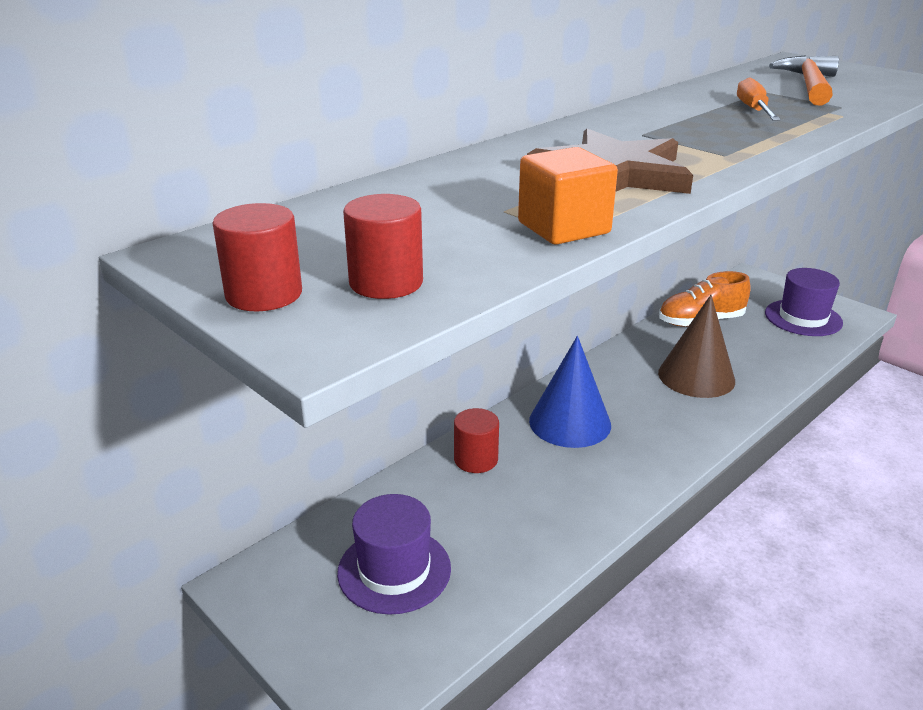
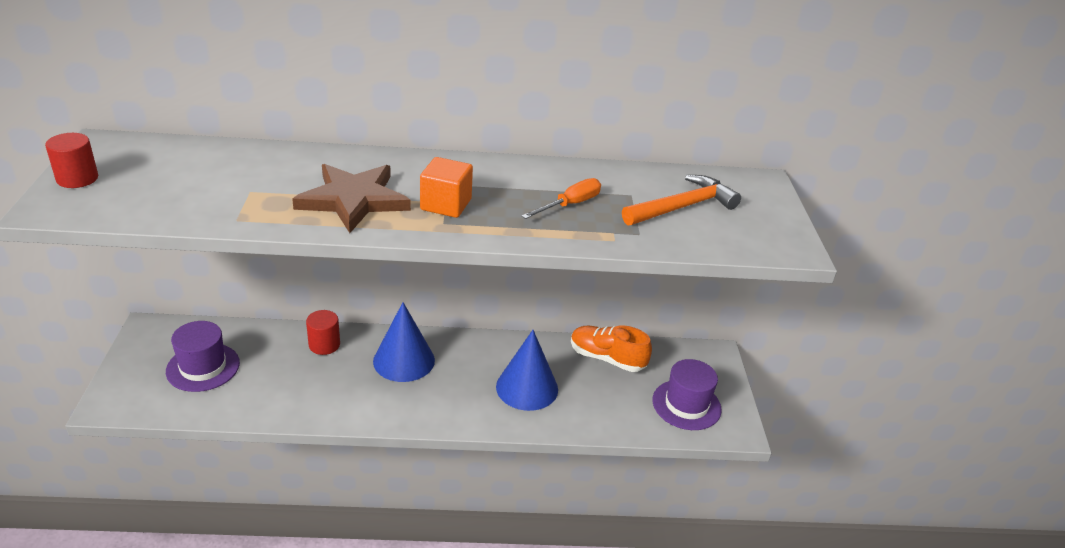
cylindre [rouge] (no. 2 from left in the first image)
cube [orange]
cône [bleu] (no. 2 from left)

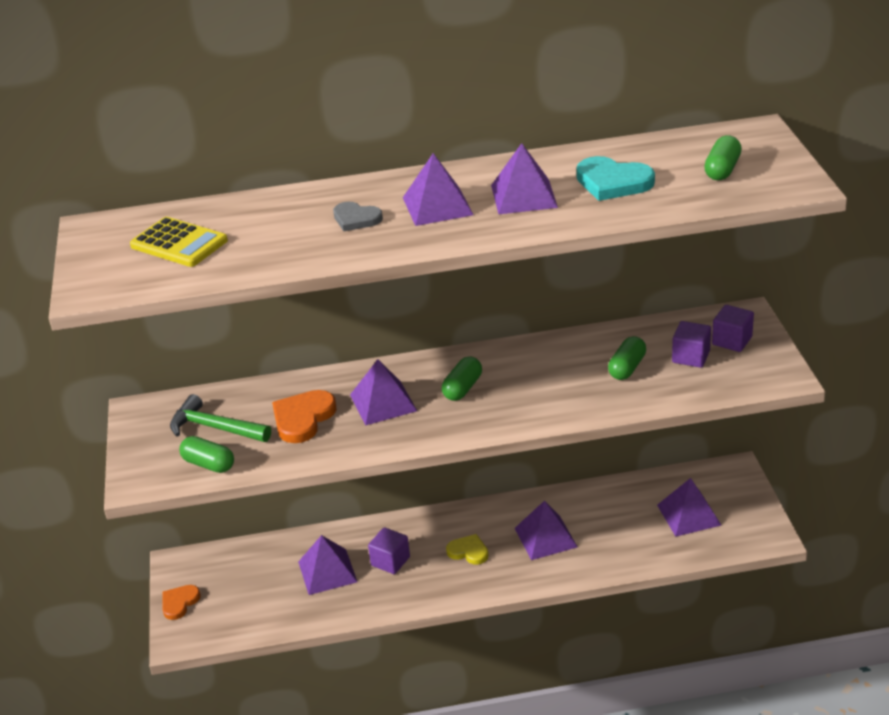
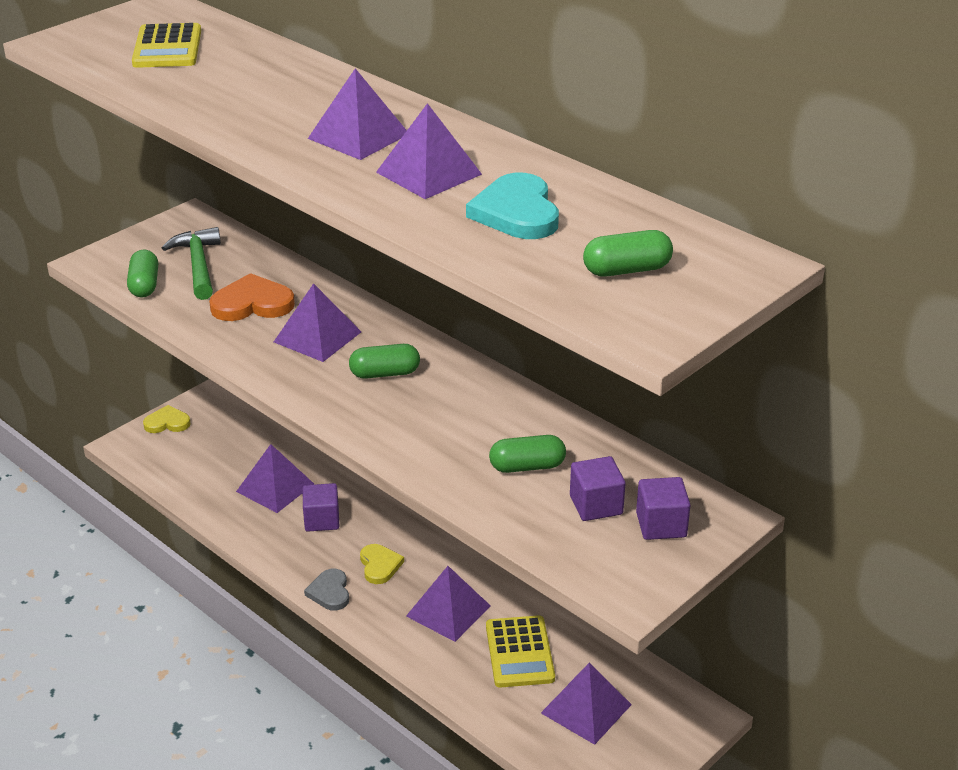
cœur [jaune] (no. 1 from left)
cœur [gris]
calculatrice [jaune] (no. 2 from left)

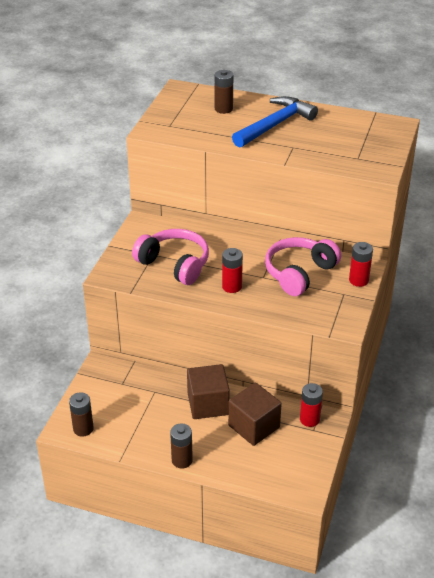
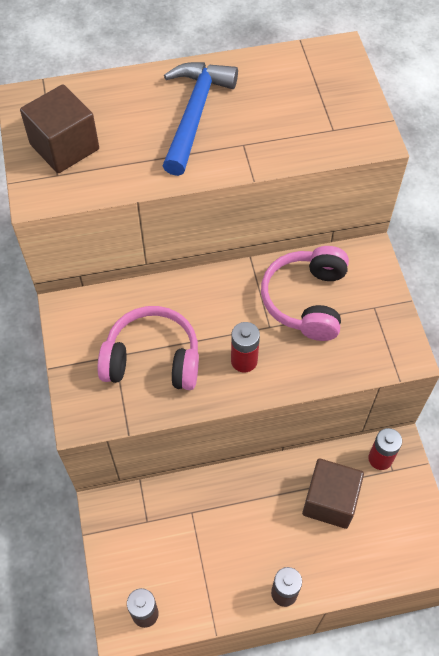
cube [marron] (no. 1 from left)
pile [marron] (no. 3 from left in the first image)
pile [rouge] (no. 3 from left in the first image)

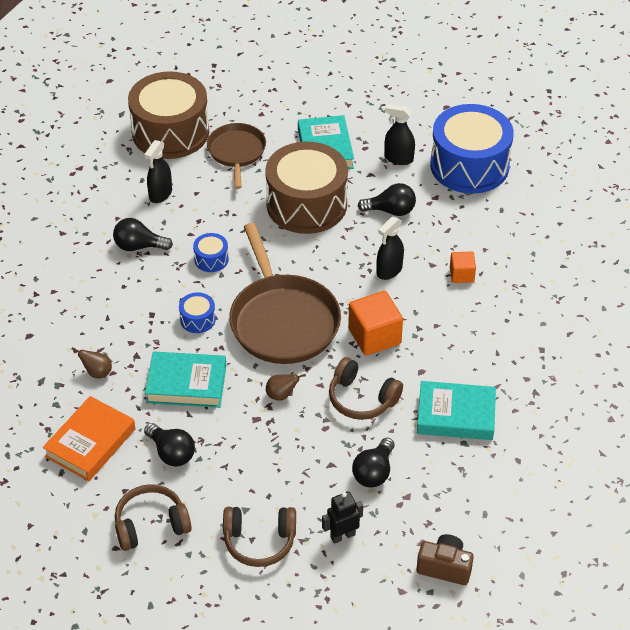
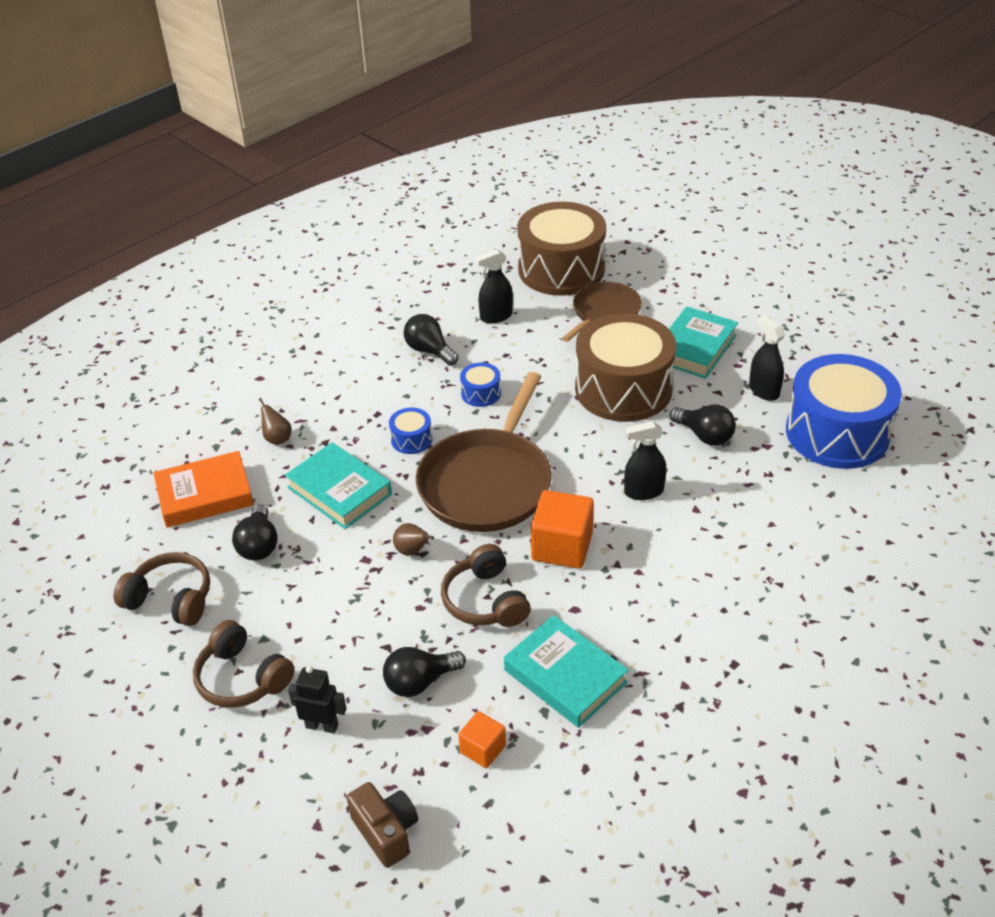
cube [orange] (no. 1 from left)

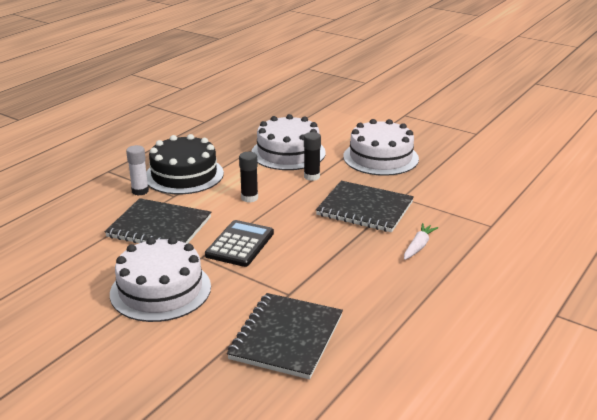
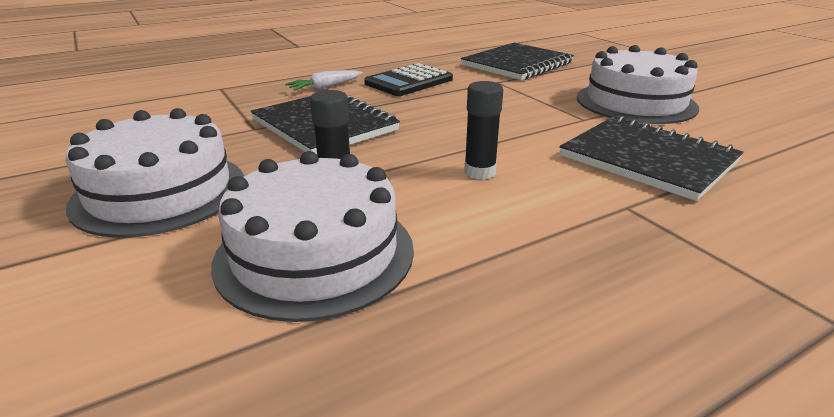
bâton de colle [blanc]
gâteau [noir]
calculatrice [noir]

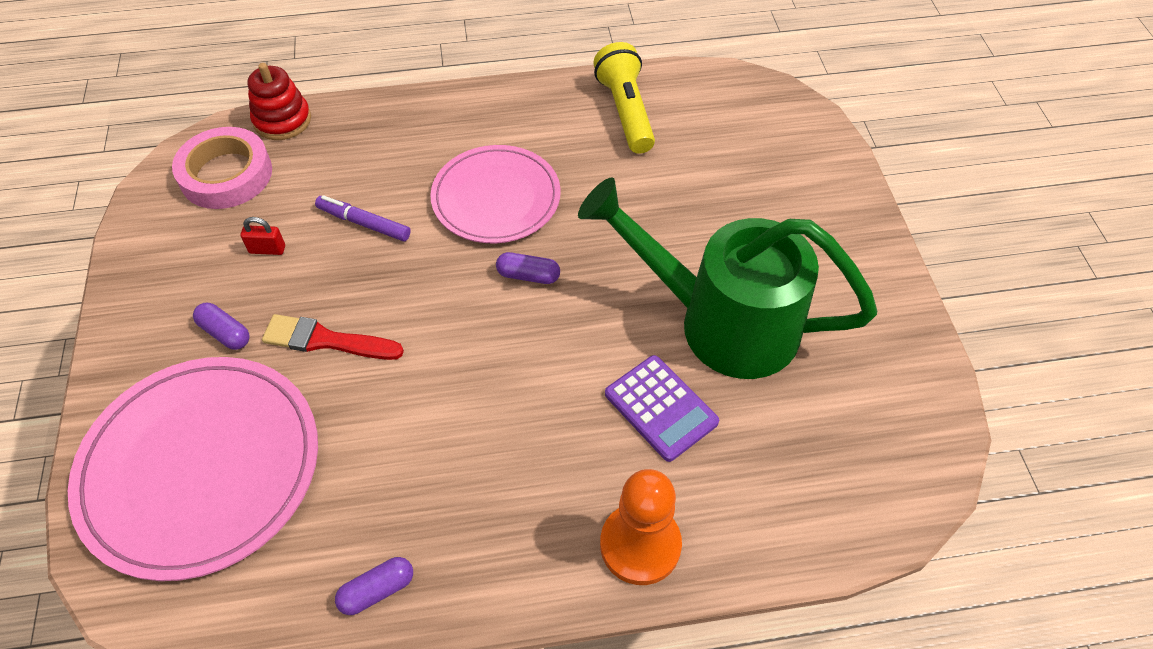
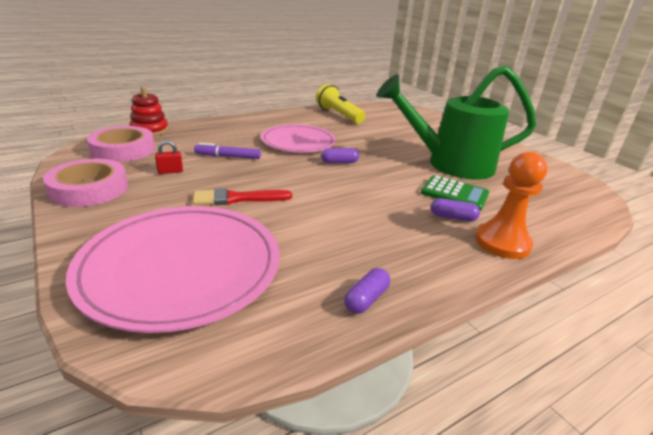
gélule [violet] (no. 3 from left)
calculatrice [vert]
ruban adhésif [rose] (no. 1 from left)

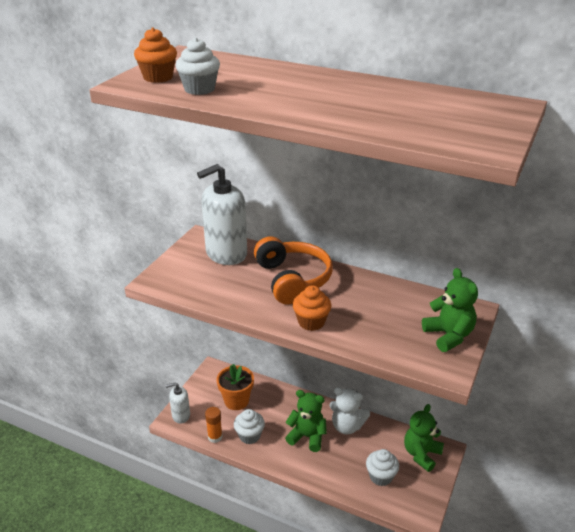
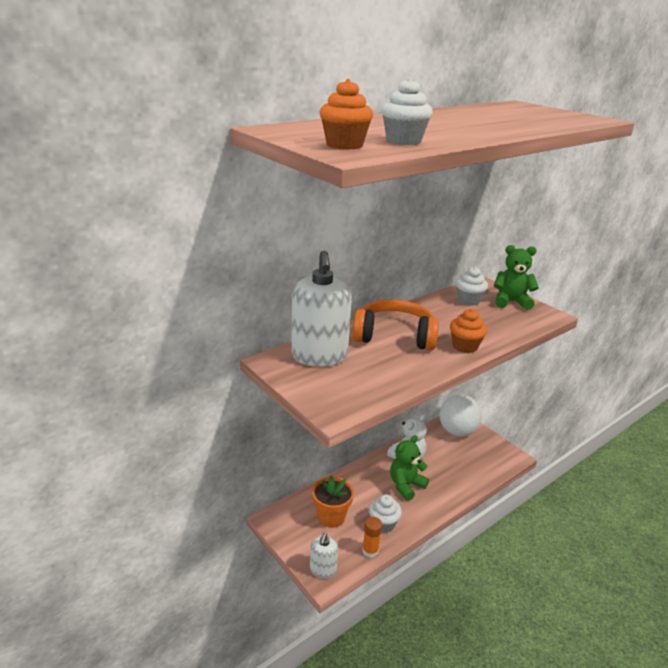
muffin [blanc] (no. 3 from left)
balle [blanc]

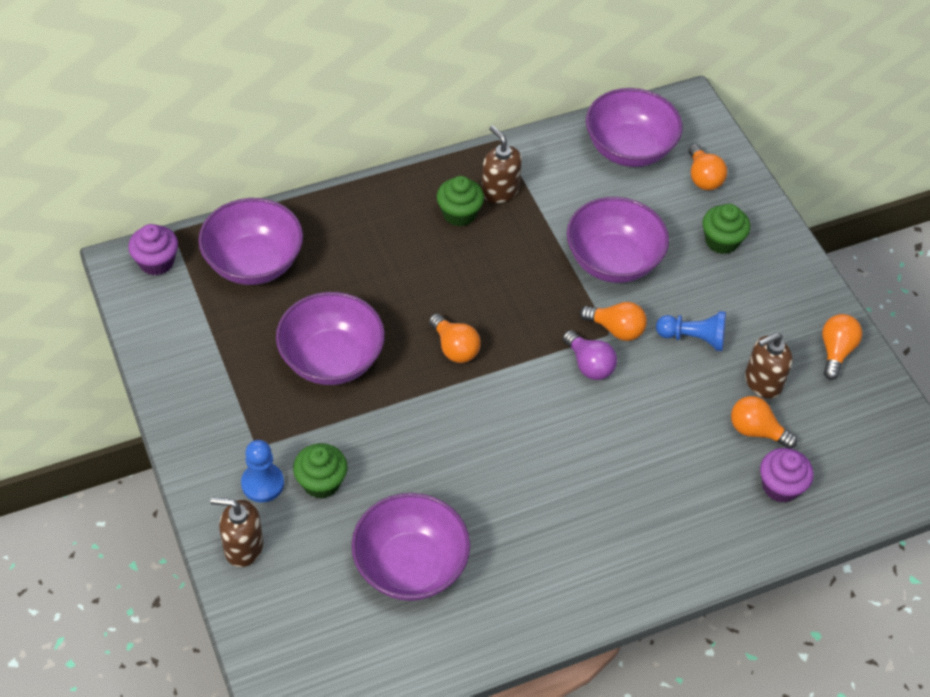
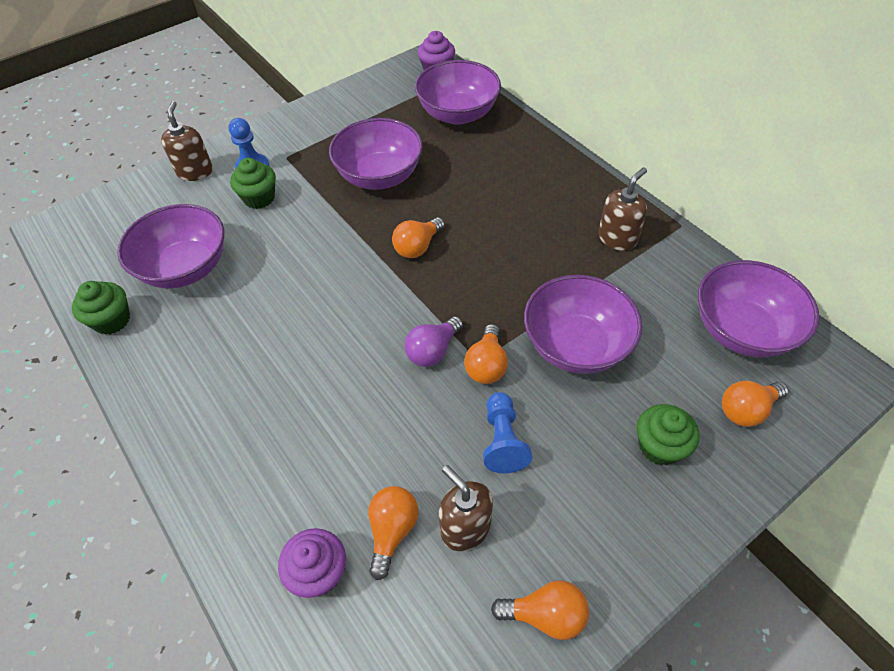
muffin [vert] (no. 1 from left)

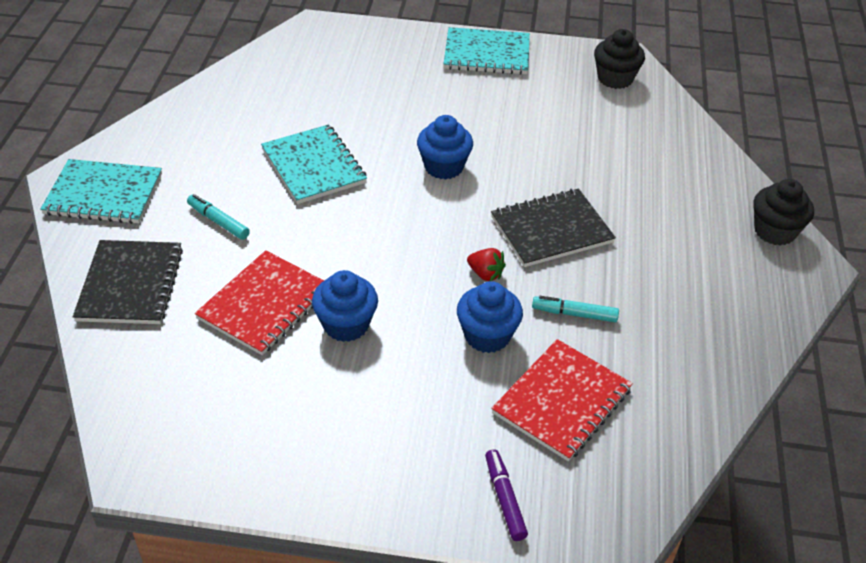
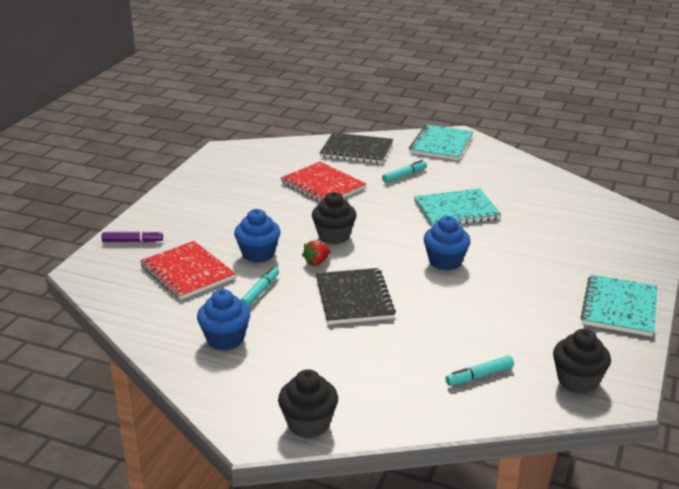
muffin [bleu] (no. 1 from left)
muffin [noir] (no. 2 from left)
feutre [turquoise] (no. 3 from left)

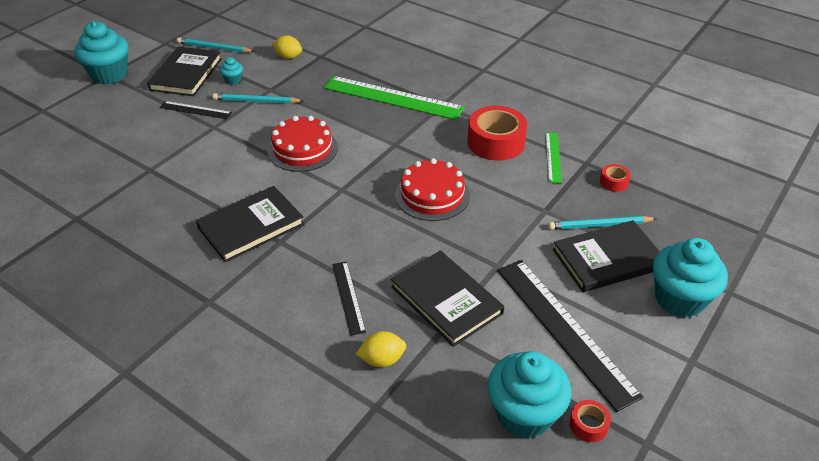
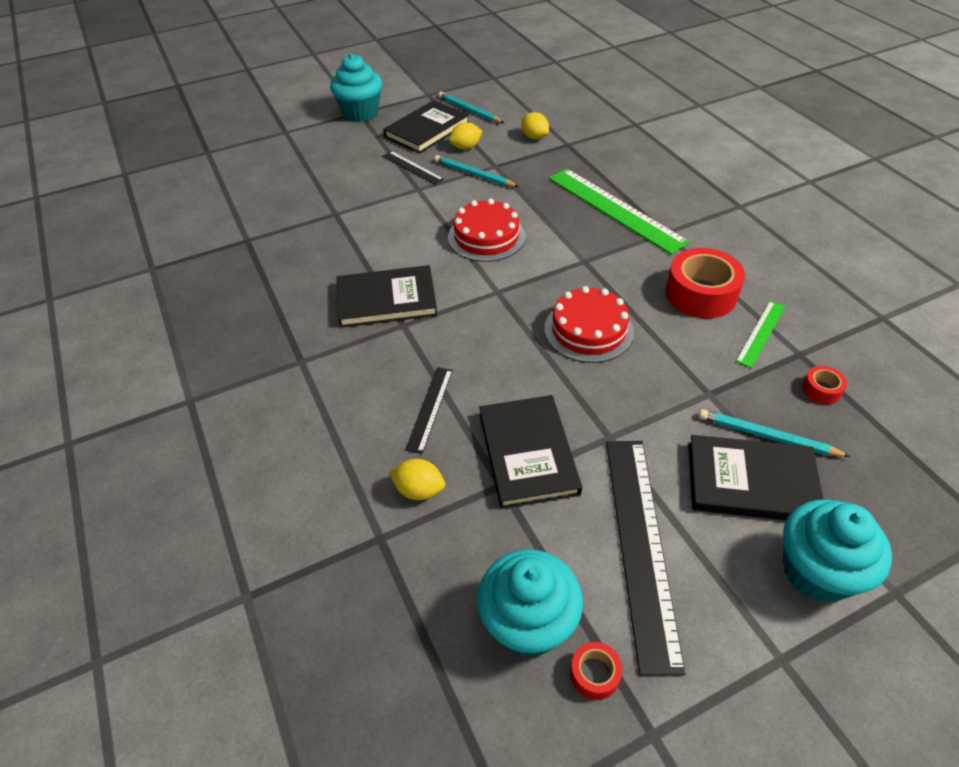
citron [jaune] (no. 2 from left)

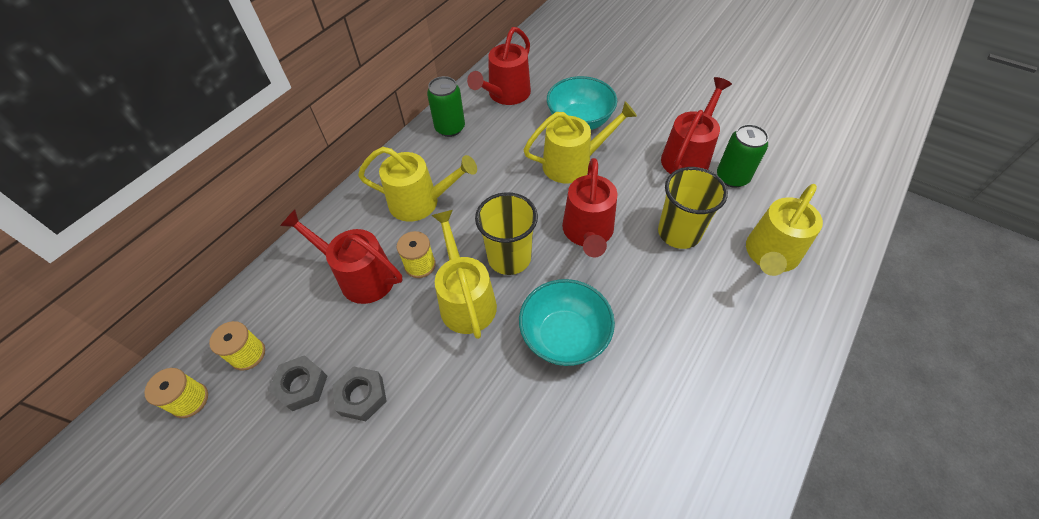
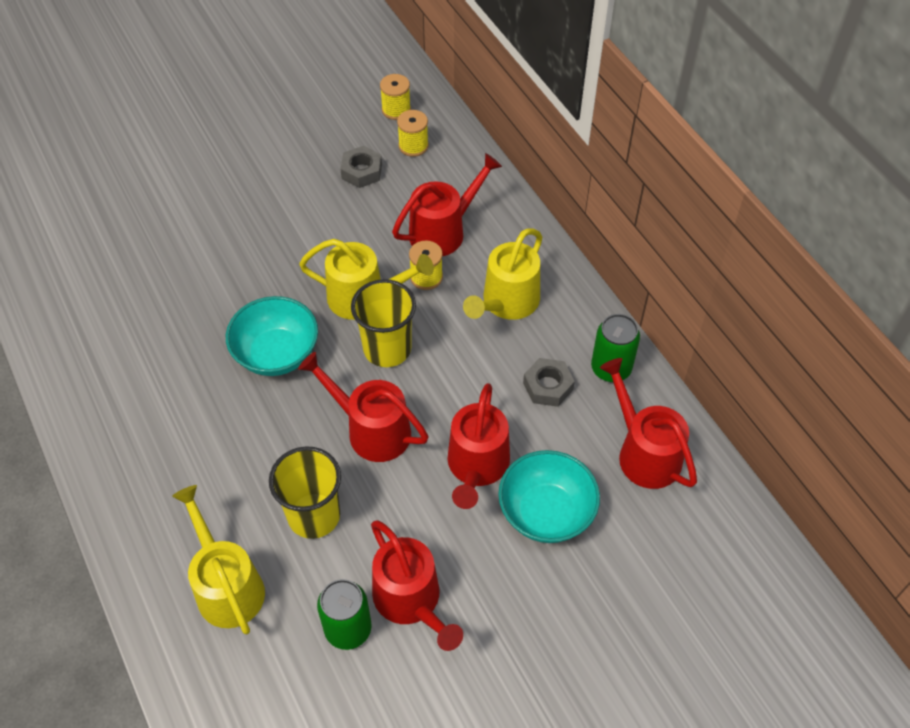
écrou [gris] (no. 2 from left)
arrosoir [rouge] (no. 4 from left)

